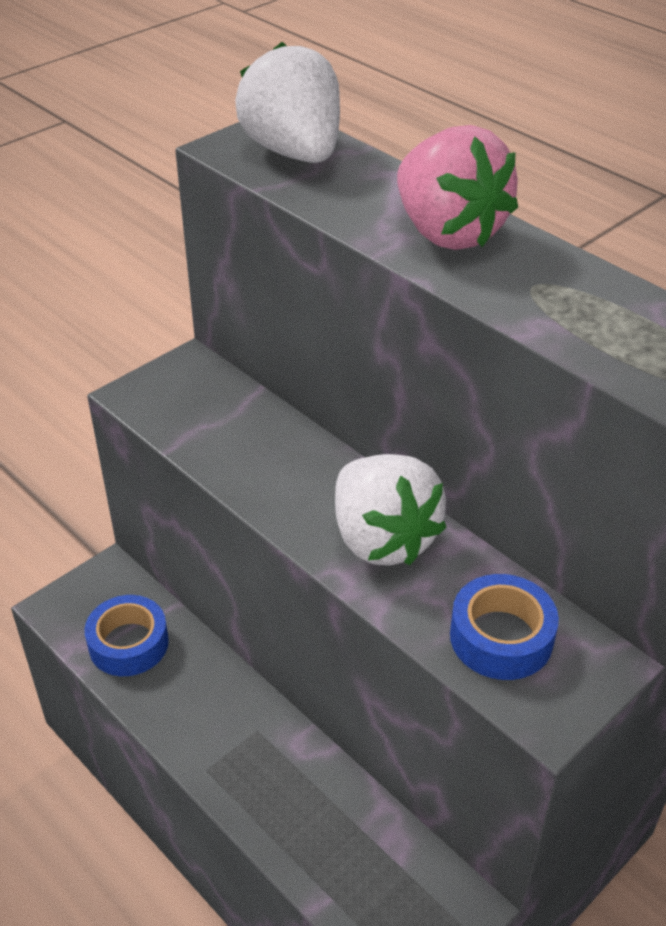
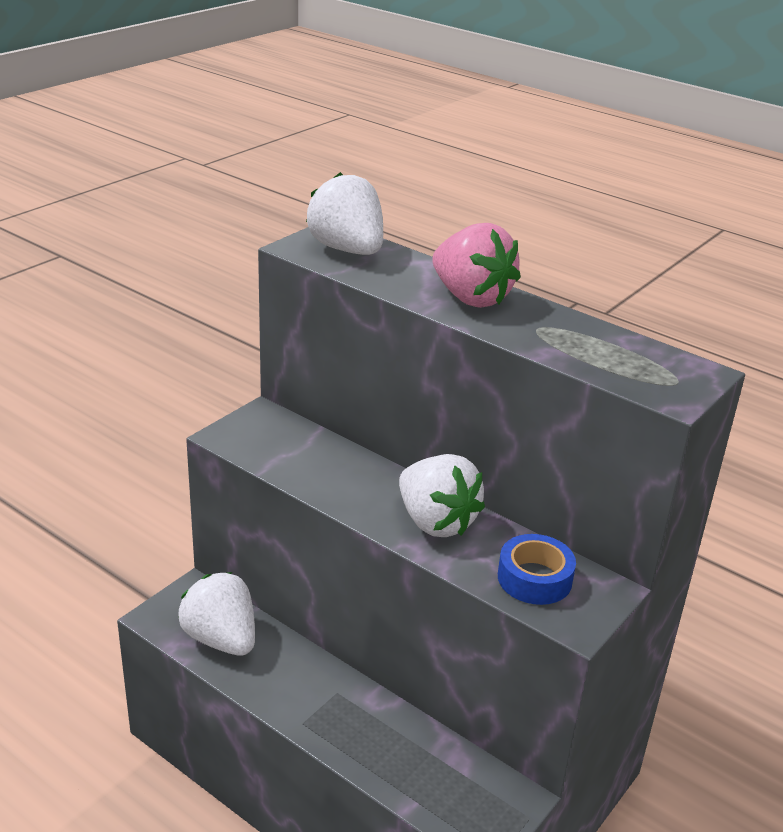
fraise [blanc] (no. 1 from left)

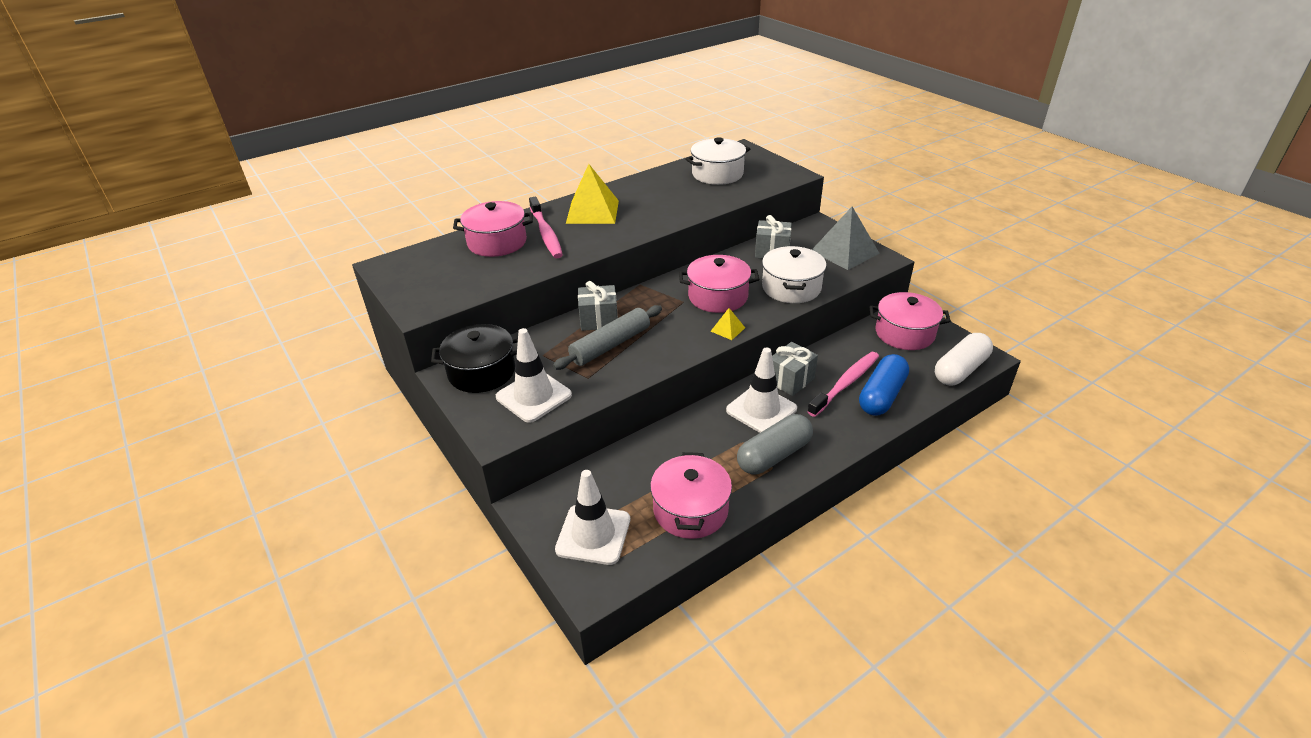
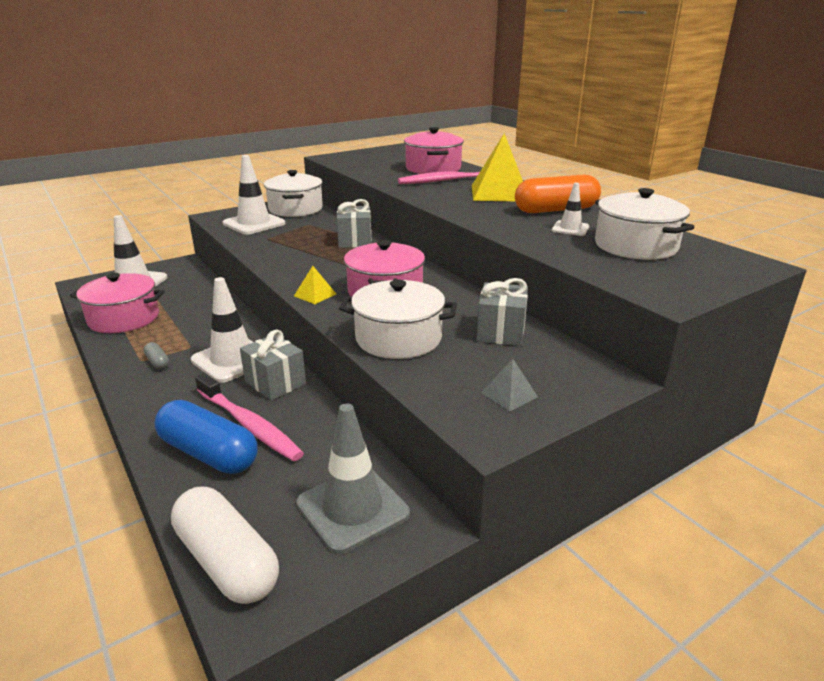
marmite [blanc] (no. 1 from left)
rouleau à pâtisserie [gris]
gélule [gris]
pyramide [gris]
cône de chantier [gris]
gélule [orange]
cône de chantier [blanc] (no. 4 from left)

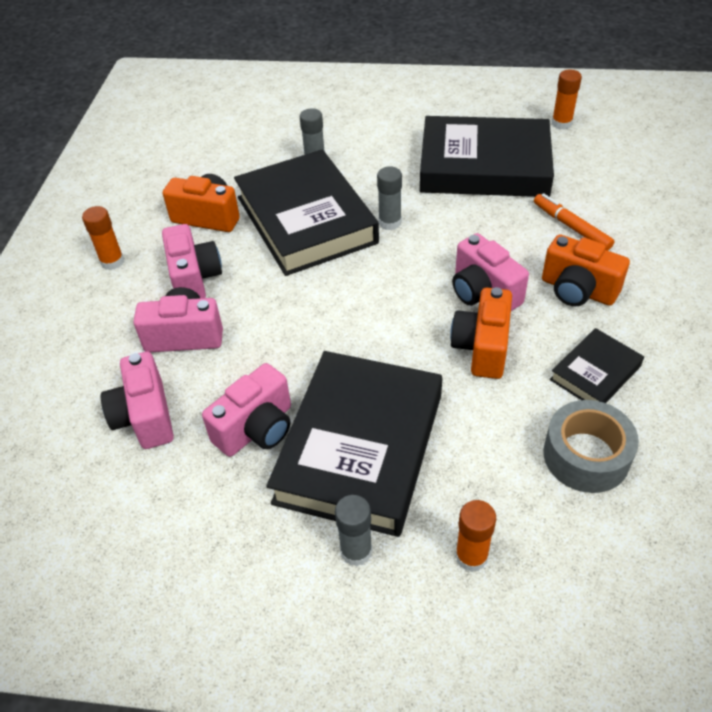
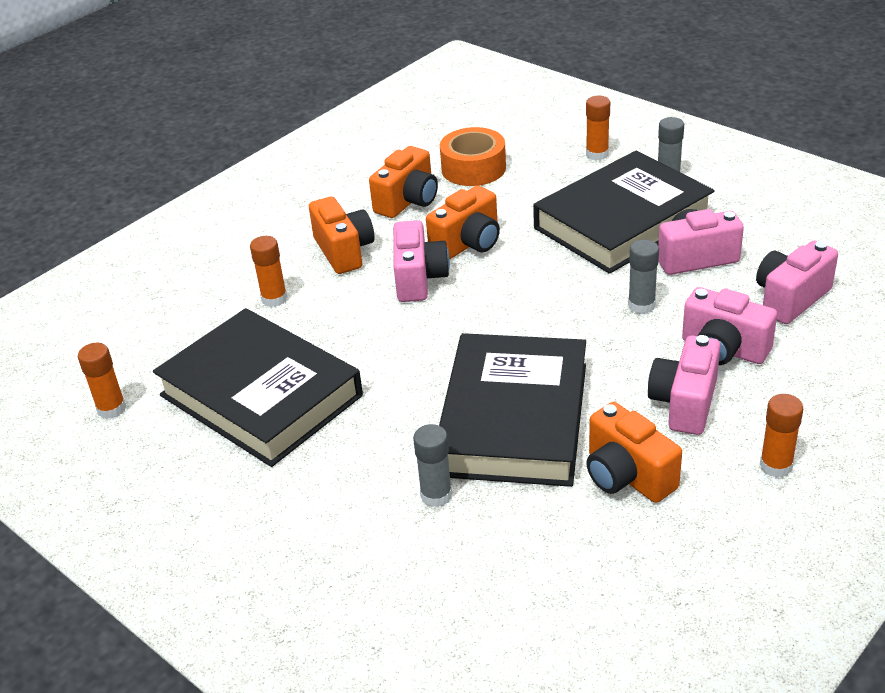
appareil photo [rose] (no. 5 from left)
bâton de colle [gris] (no. 2 from left)
bâton de colle [orange] (no. 2 from left)
ruban adhésif [orange]
appareil photo [orange] (no. 2 from left)

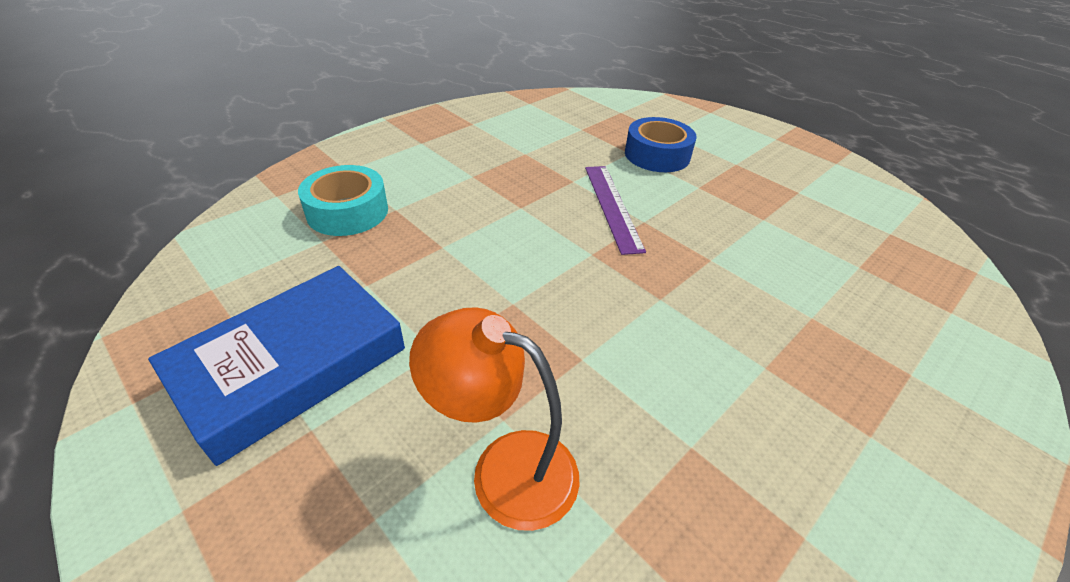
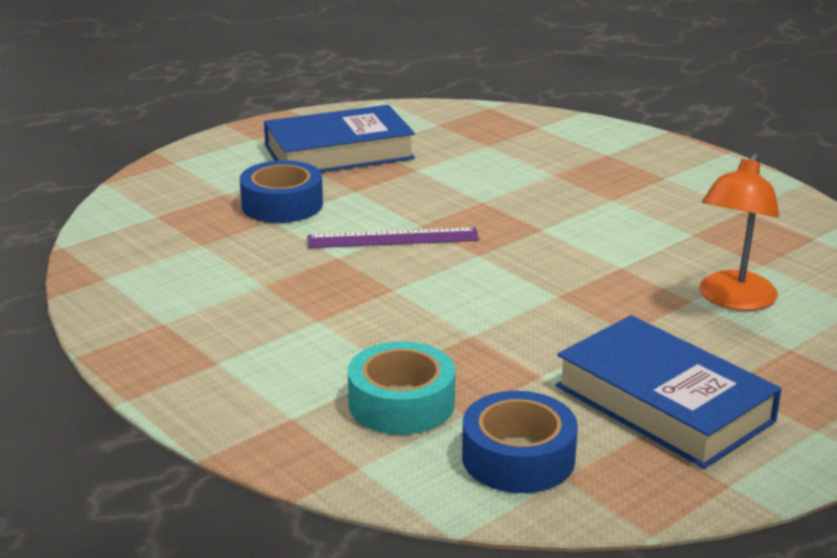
livre [bleu] (no. 1 from left)
ruban adhésif [bleu] (no. 2 from left)

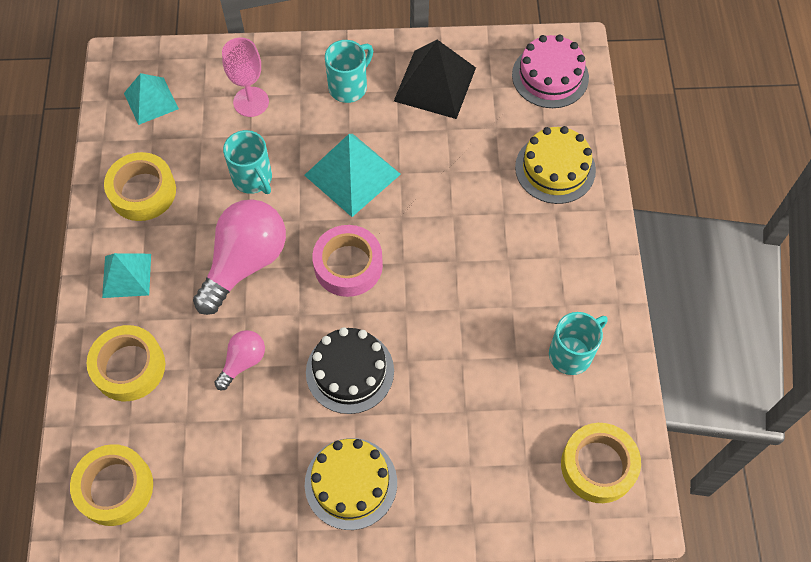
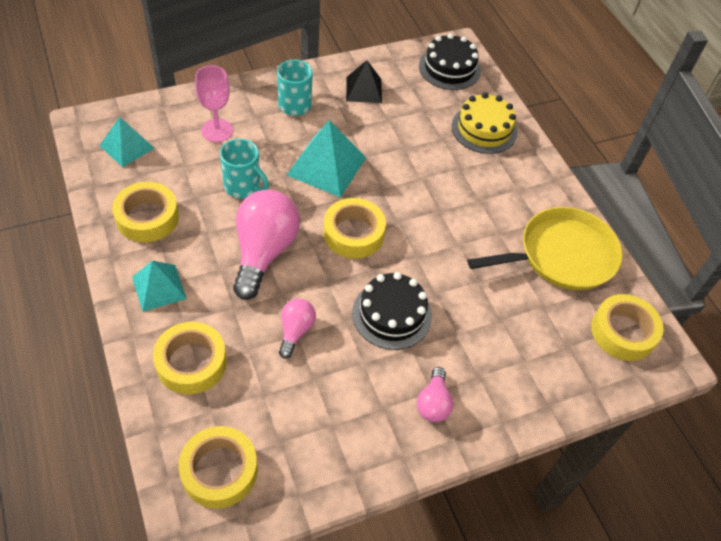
ampoule [rose] (no. 3 from left)
ruban adhésif [jaune] (no. 4 from left)
pyramide [noir]
gâteau [noir] (no. 2 from left)
poêle [jaune]

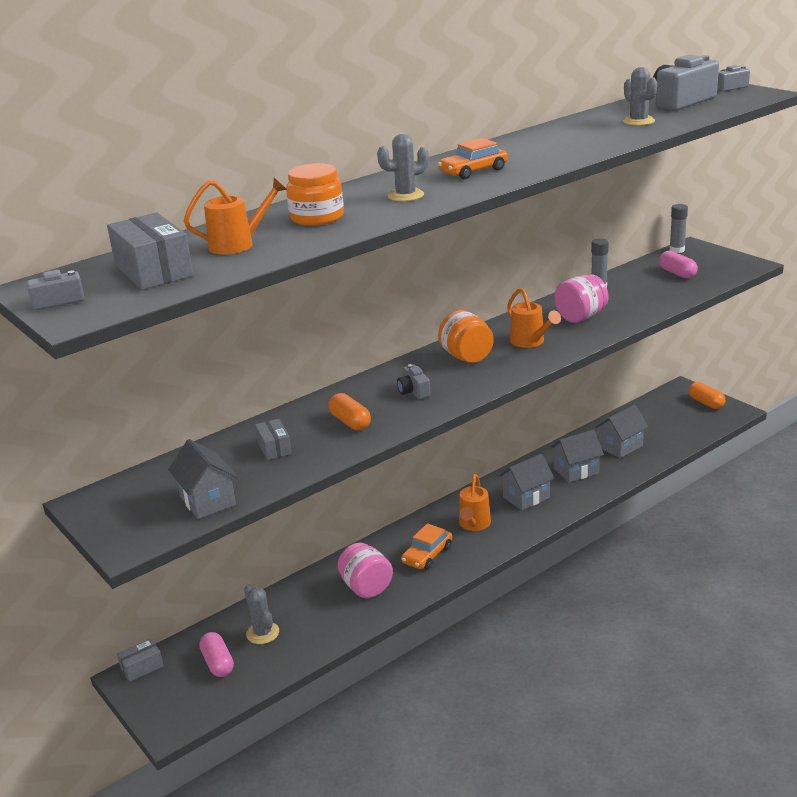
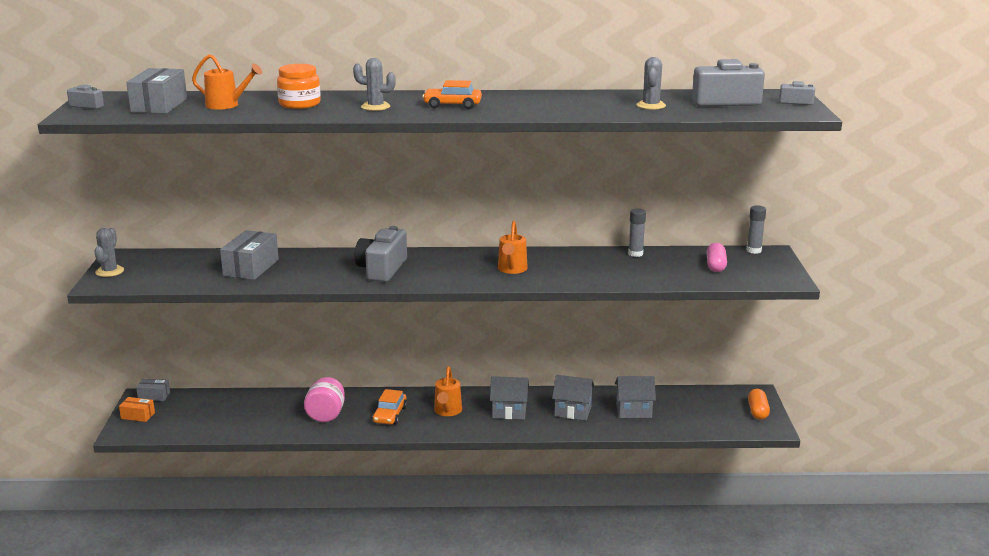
maison [gris] (no. 1 from left in the first image)
gélule [rose] (no. 1 from left in the first image)
cactus [gris] (no. 1 from left)
boîte [gris] (no. 3 from left)
gélule [orange] (no. 1 from left in the first image)
appareil photo [gris] (no. 2 from left)
voiture [orange] (no. 1 from left)
bocal [orange] (no. 2 from left in the first image)
arrosoir [orange] (no. 2 from left)
bocal [rose] (no. 2 from left in the first image)
boîte [orange]

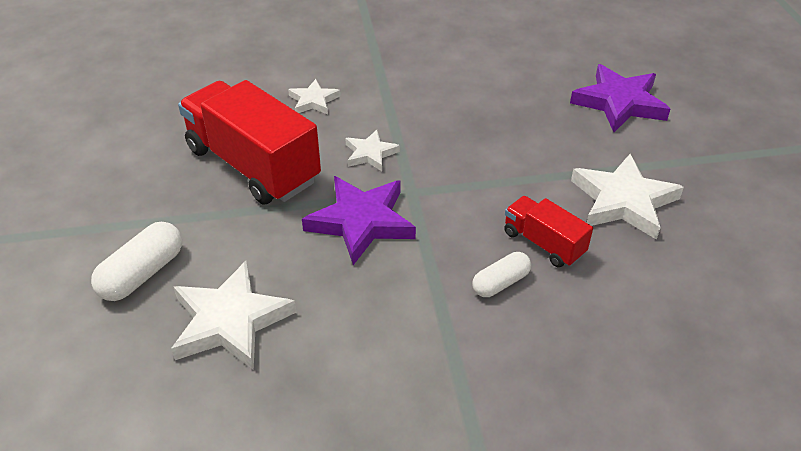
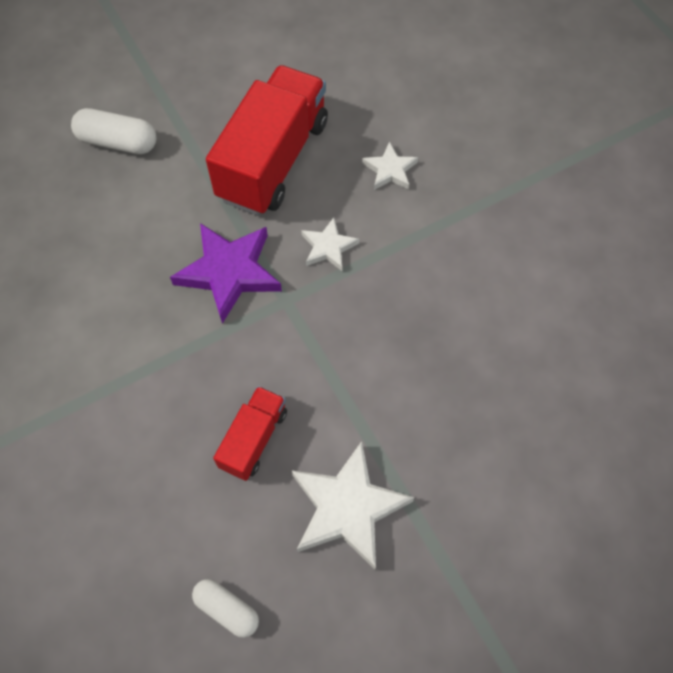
étoile [blanc] (no. 1 from left in the first image)
gélule [blanc] (no. 2 from left)
étoile [violet] (no. 2 from left in the first image)

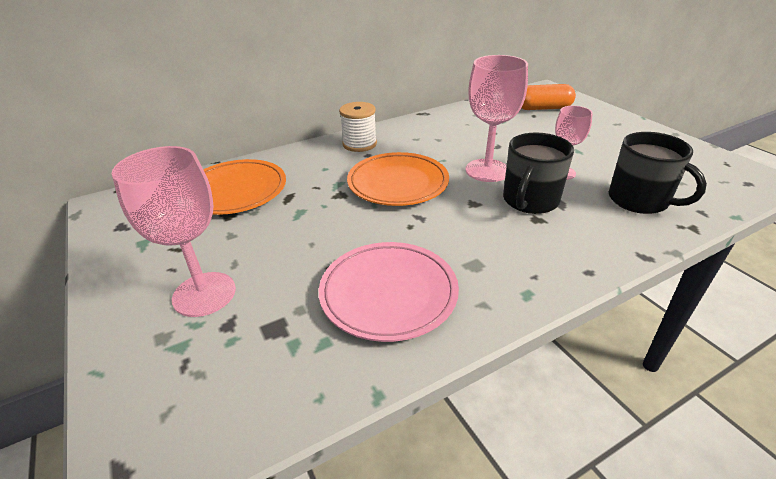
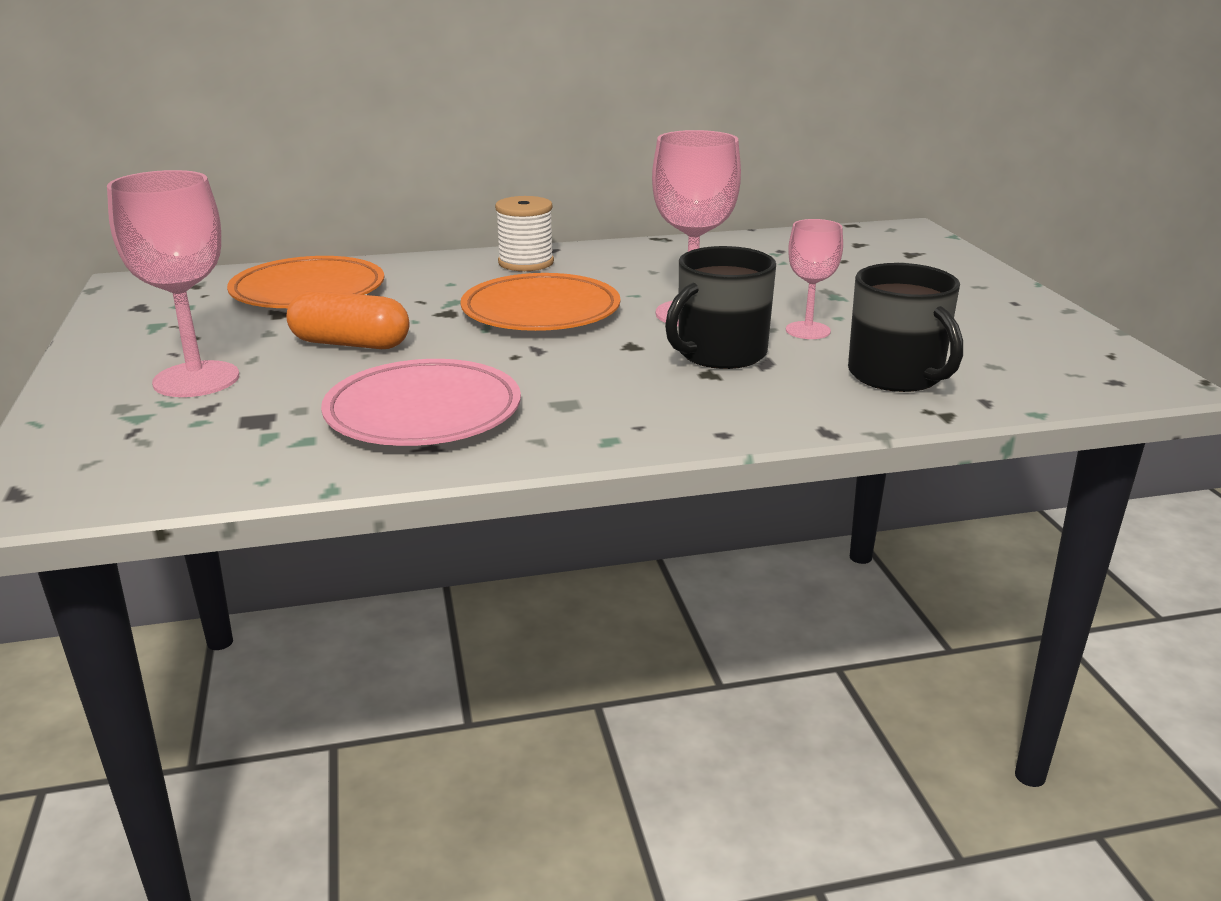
gélule [orange]

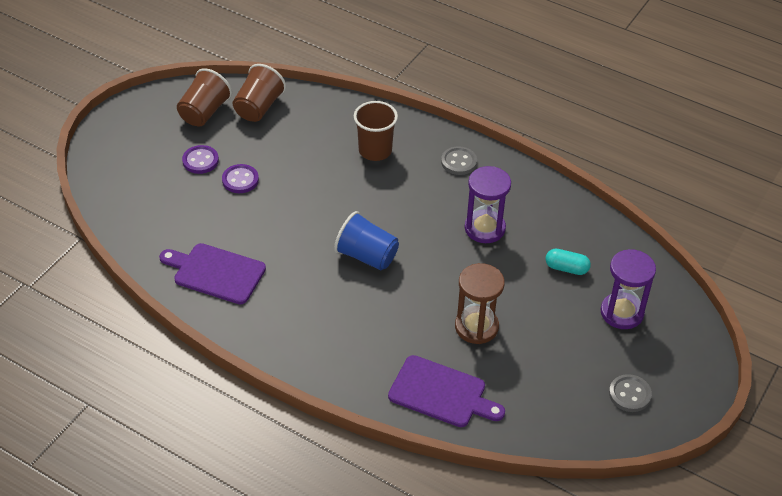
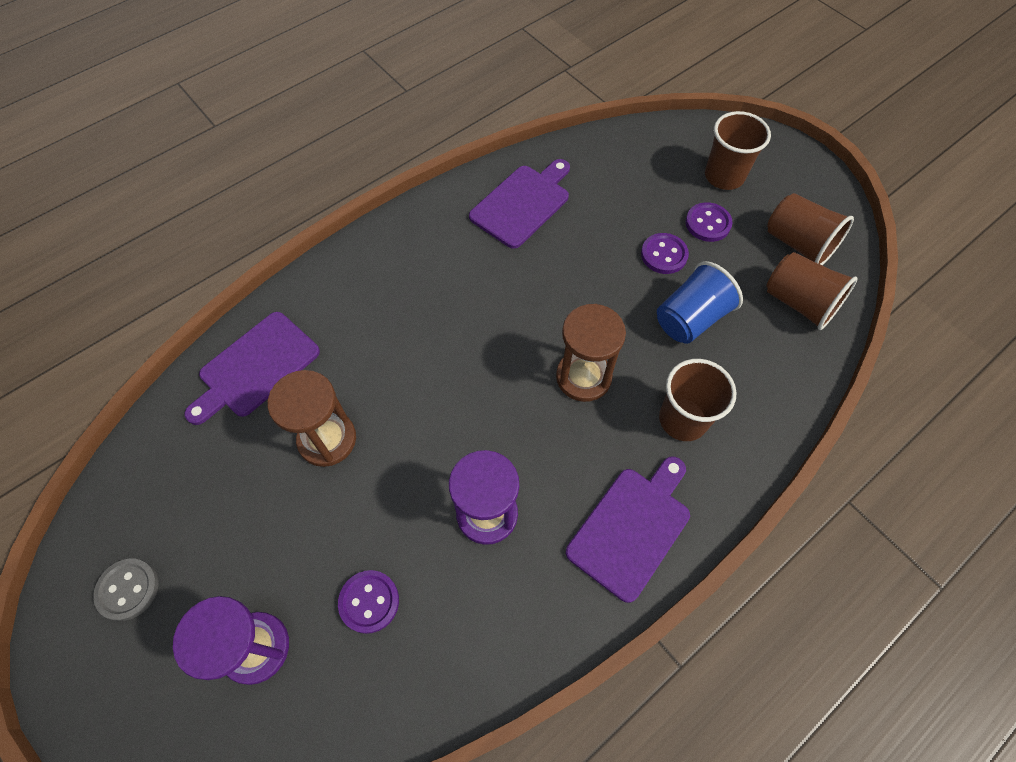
gobelet [bleu]
planche à découper [violet] (no. 3 from left)
bouton [violet] (no. 1 from left)
sablier [marron] (no. 2 from left)
gobelet [marron] (no. 2 from left)

